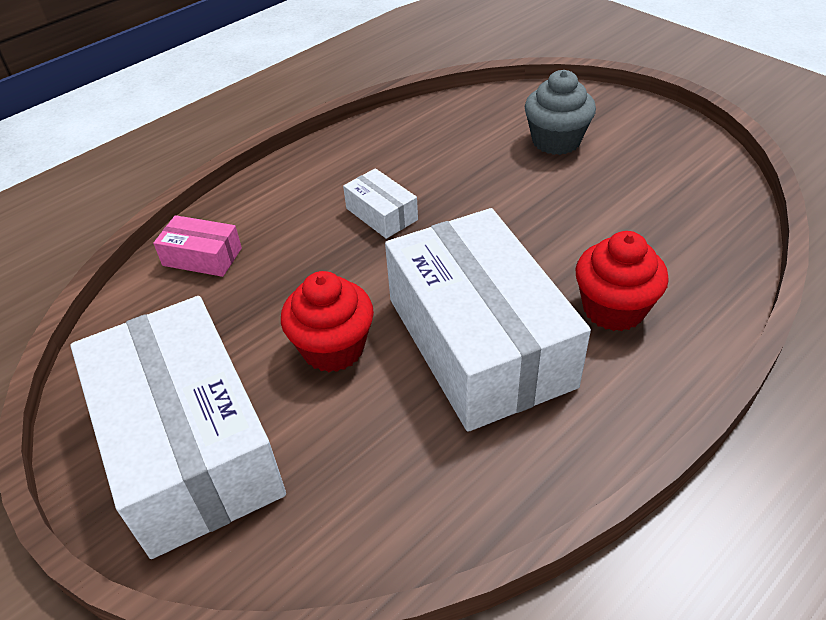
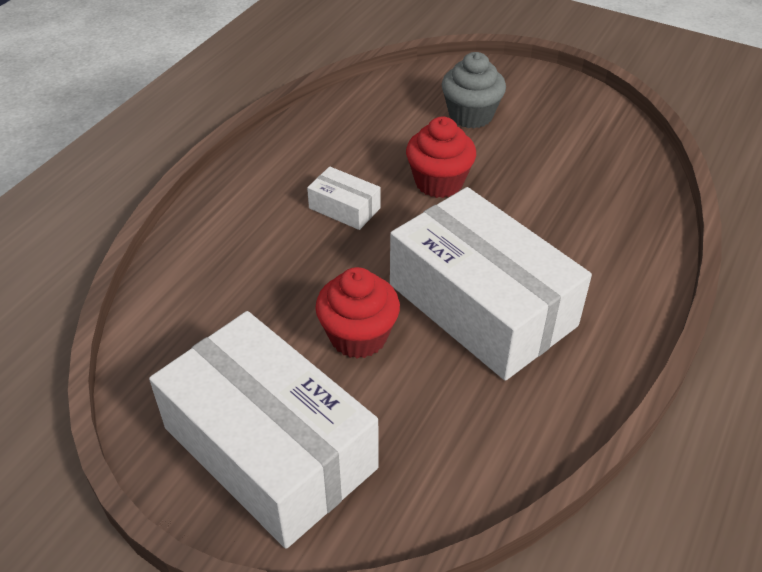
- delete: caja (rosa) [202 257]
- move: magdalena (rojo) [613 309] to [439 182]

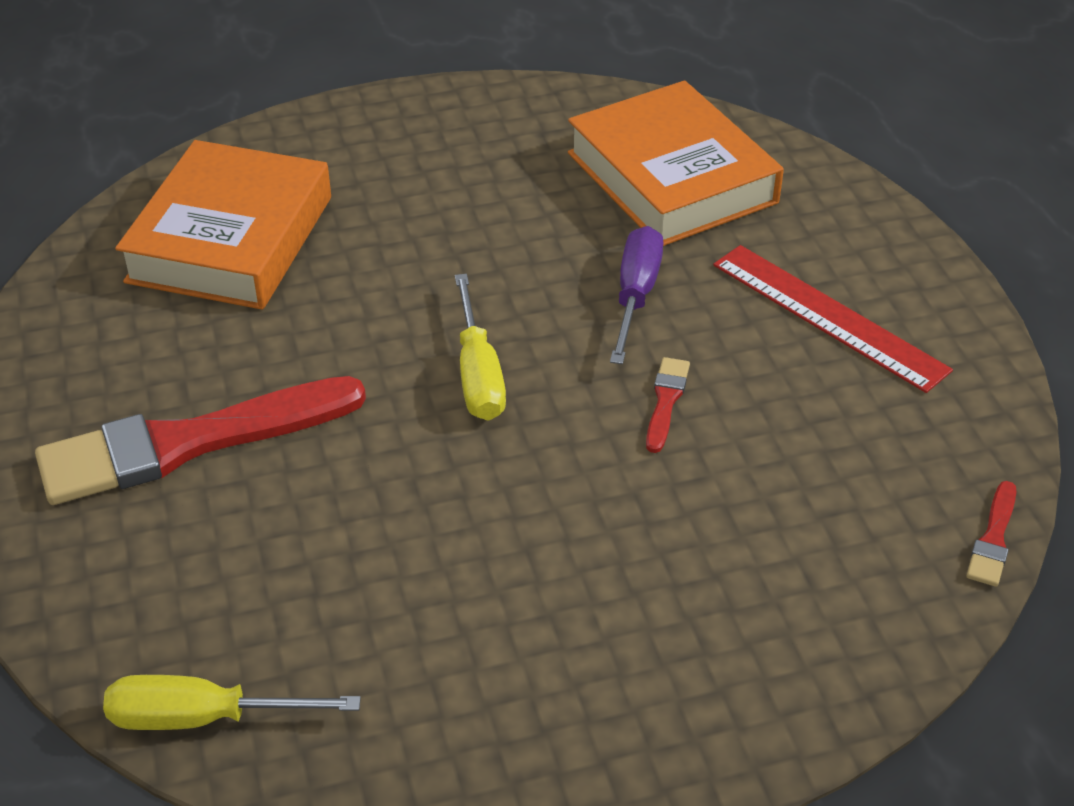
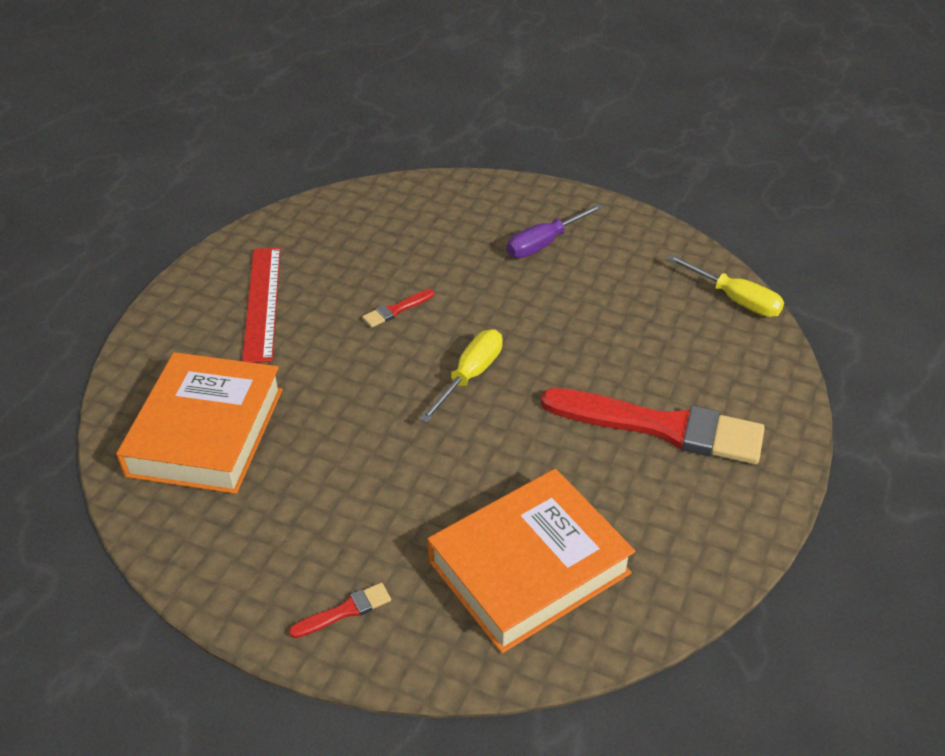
- move: destornillador (morado) [635 295] to [544 244]
- move: pincel (rojo) [993 539] to [345 611]

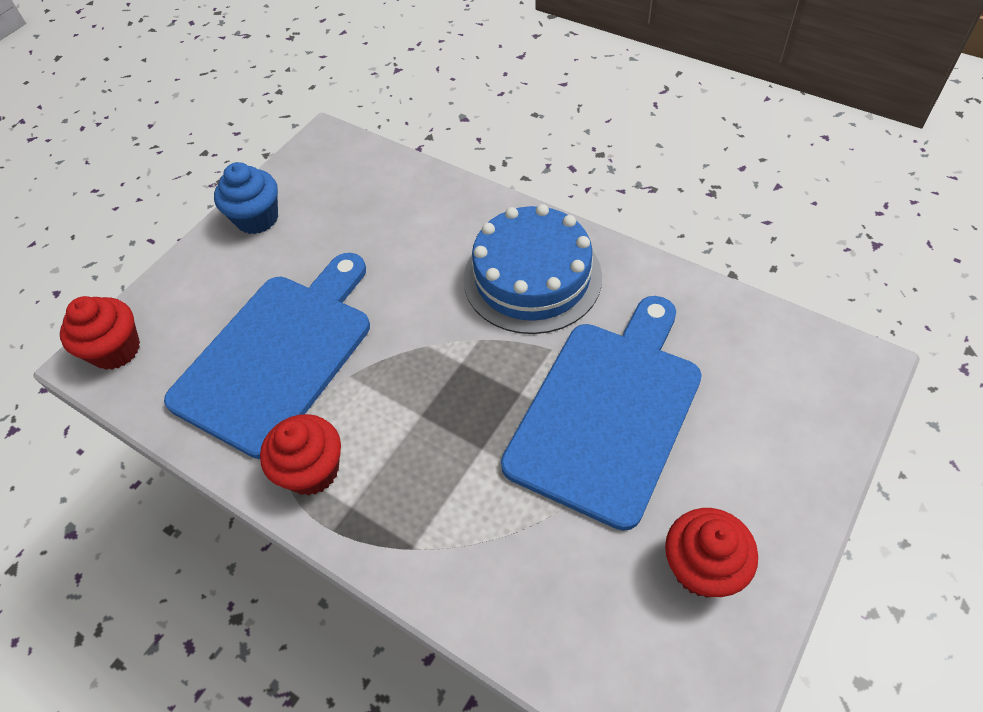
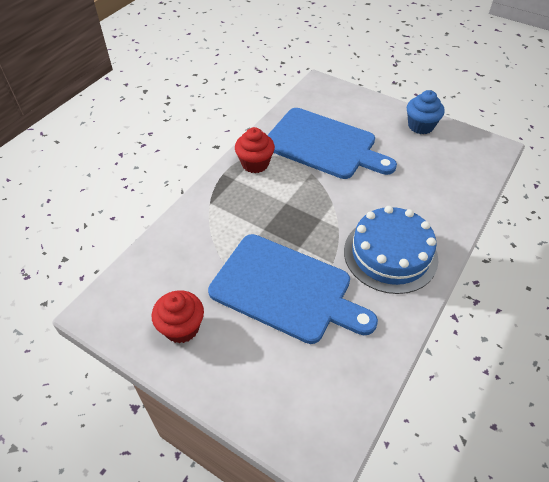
- delete: magdalena (rojo) [116 350]

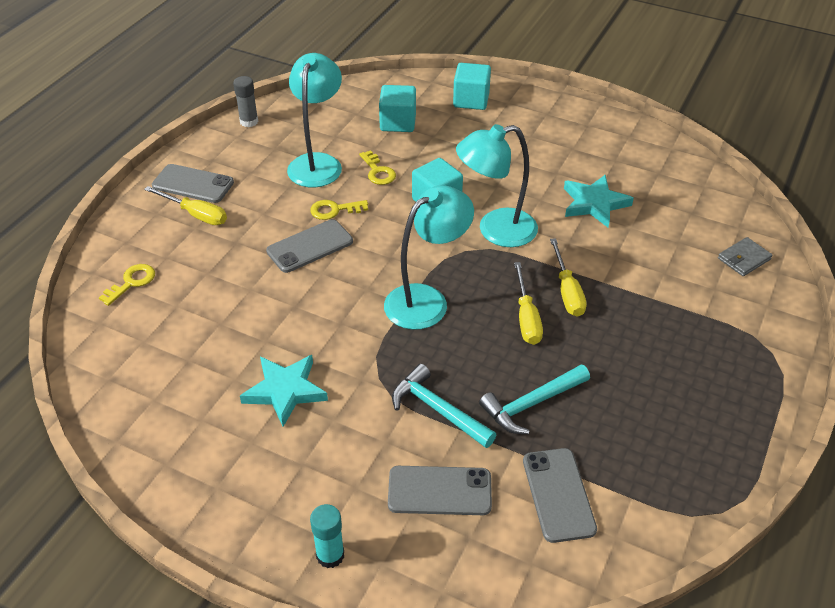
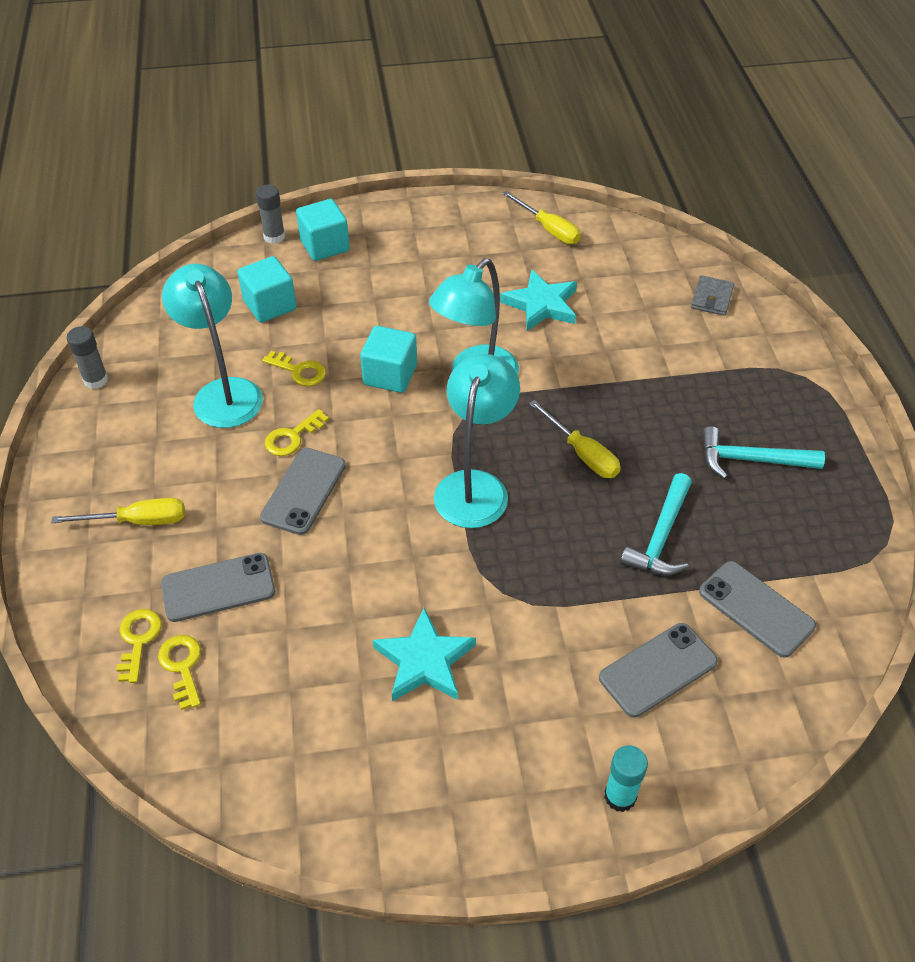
- insert: llave (amarillo) [182 666]
- insert: barra de pegamento (gris) [274 237]
- move: móvil (gris) [193 184] to [218 588]
- move: martillo (turquesa) [437 409] to [750 460]
- move: destornillador (amarillo) [567 291] to [548 229]

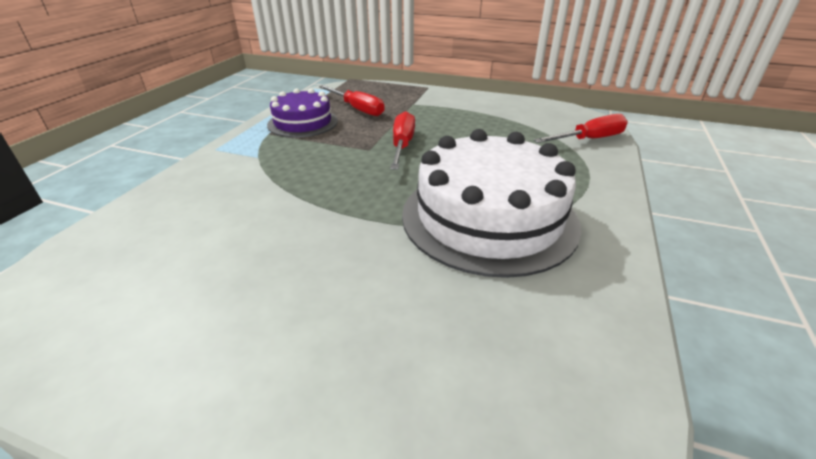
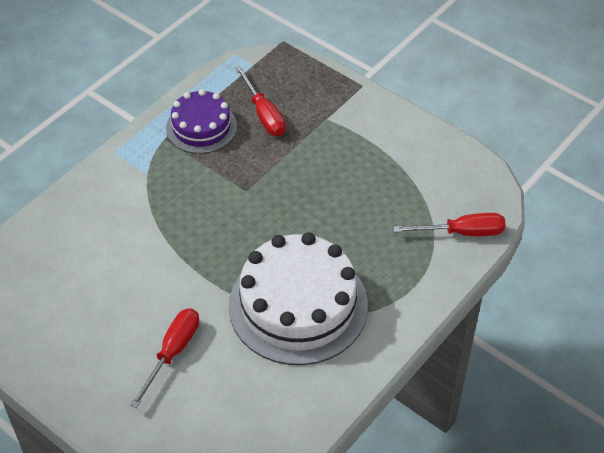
- move: destornillador (rojo) [402 145] to [173 352]

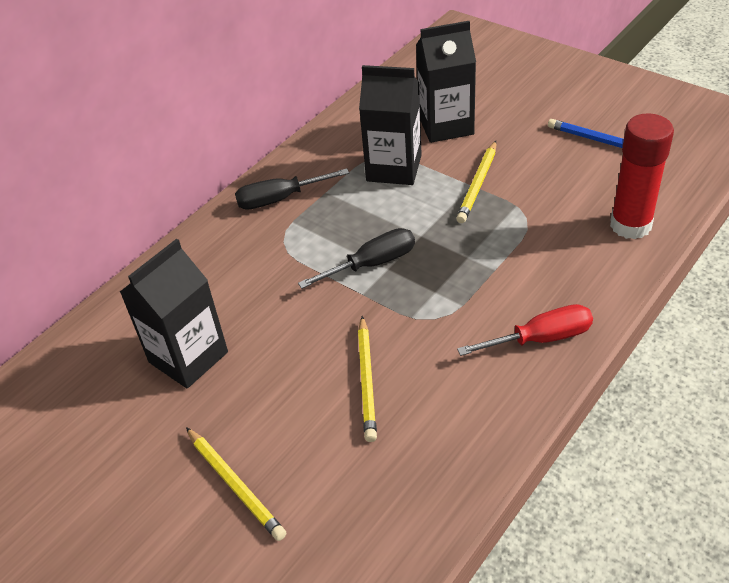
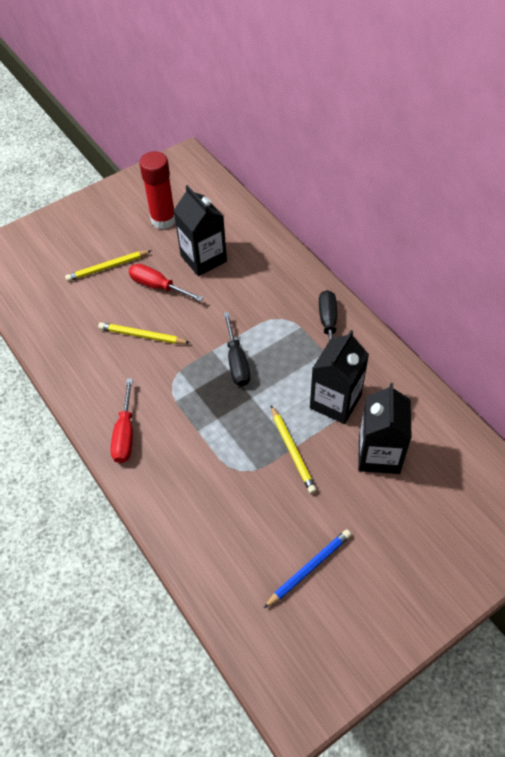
- insert: destornillador (rojo) [158 286]
- move: barra de pegamento (rojo) [630 225] to [163 220]
- rotate: lápiz (amarillo) [477 184] = [292 451] 150 degrees counterclockwise

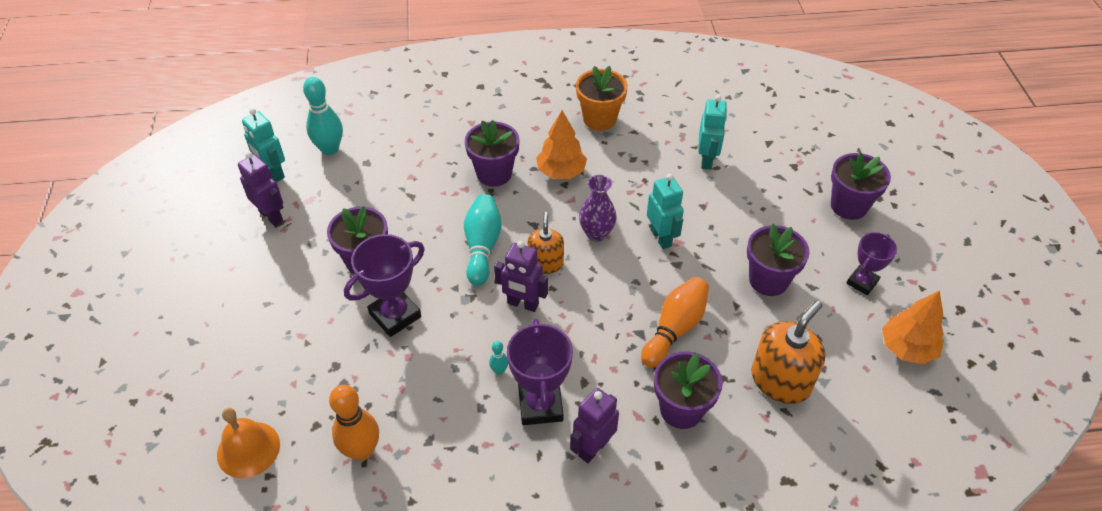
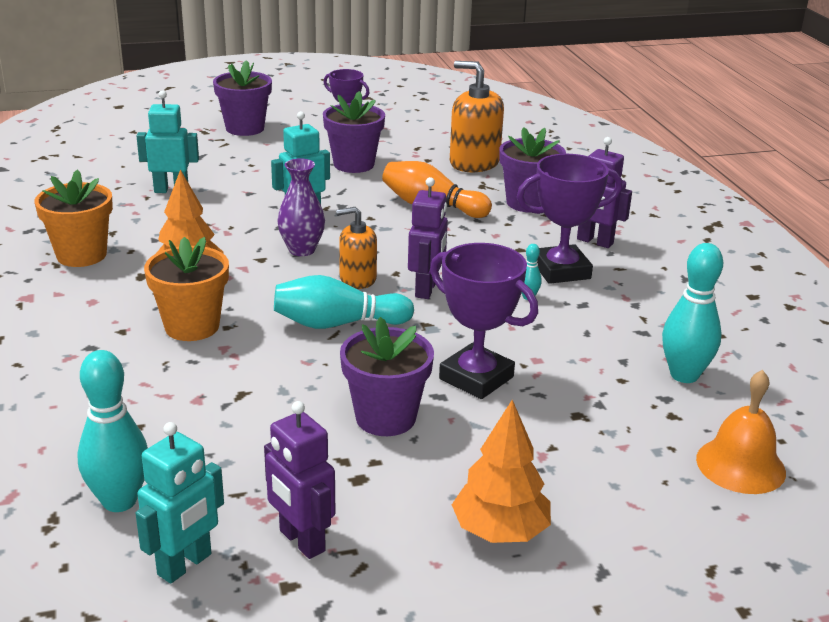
- move: árbol (naranja) [907 348] to [500 531]
- recolor: bolo (naranja) [361 450] to bolo (turquesa) [684 375]
- recolor: maceta (morado) [494 173] to maceta (naranja) [192 326]
- rotate: robot (morado) [271 216] = [301 541] 75 degrees counterclockwise

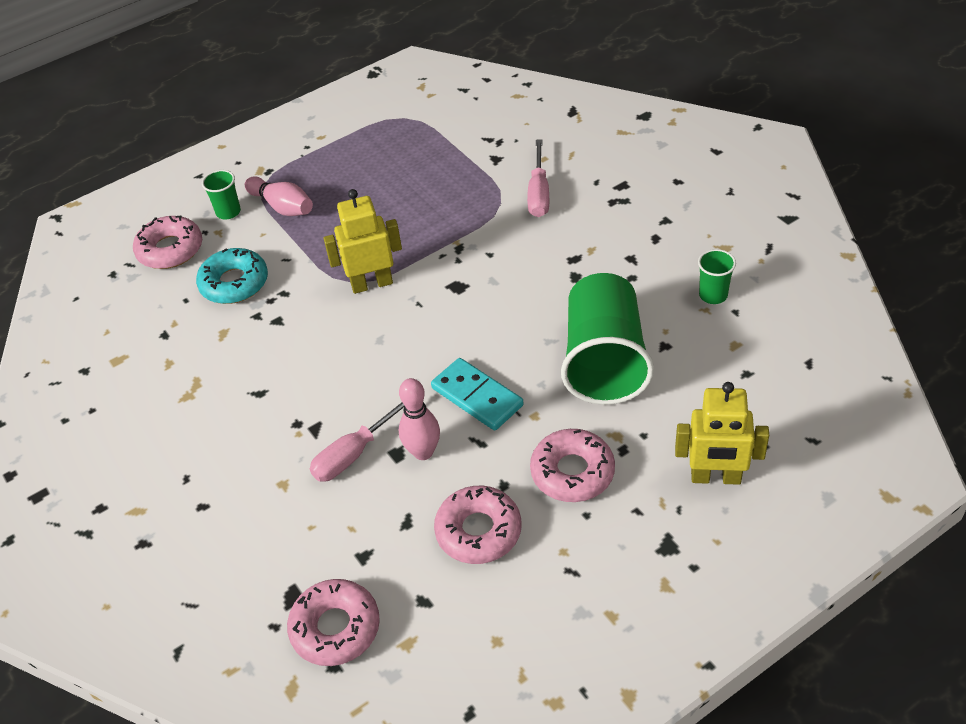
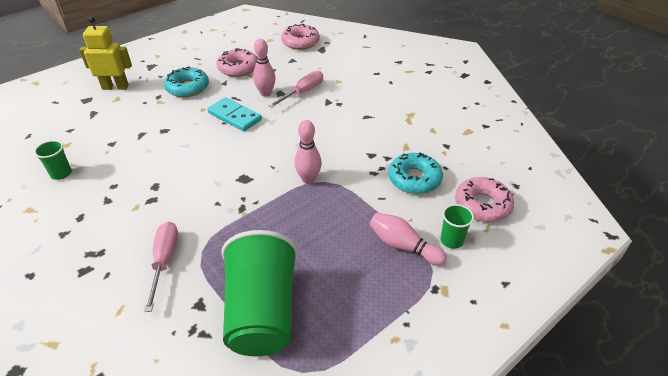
- move: vaso (verde) [604 361] to [262 312]
- replace: robot (amarillo) [372 284] to bolo (rosa) [308 179]
- recolor: rosquilla (rosa) [572 472] to rosquilla (turquesa) [187 87]

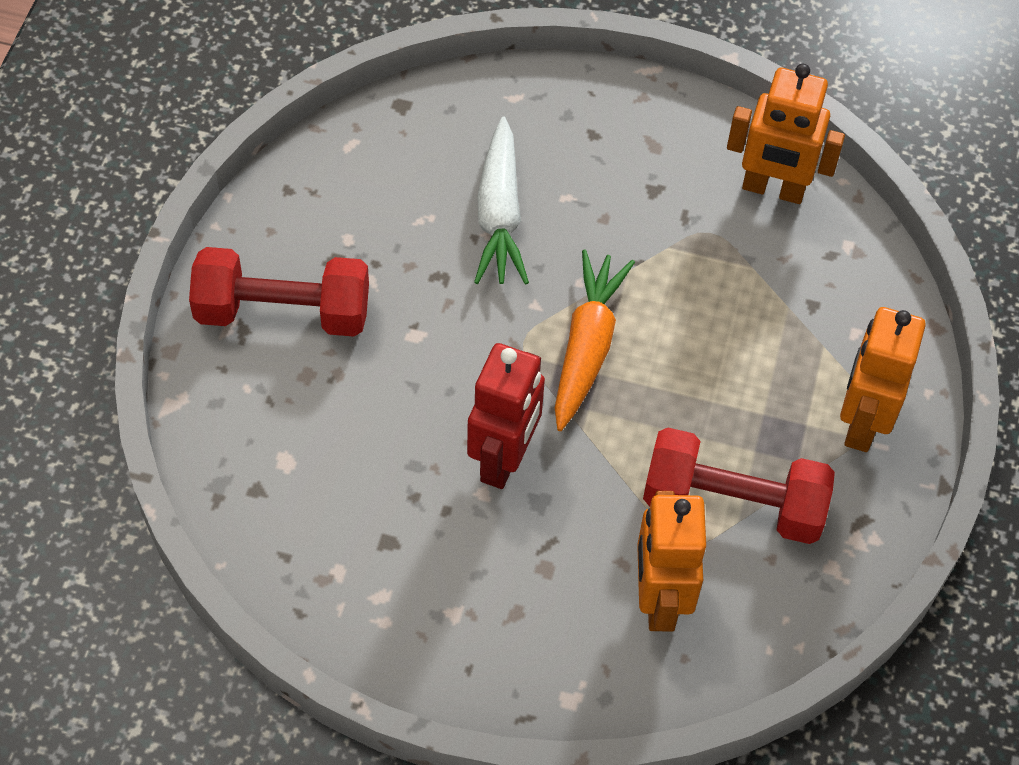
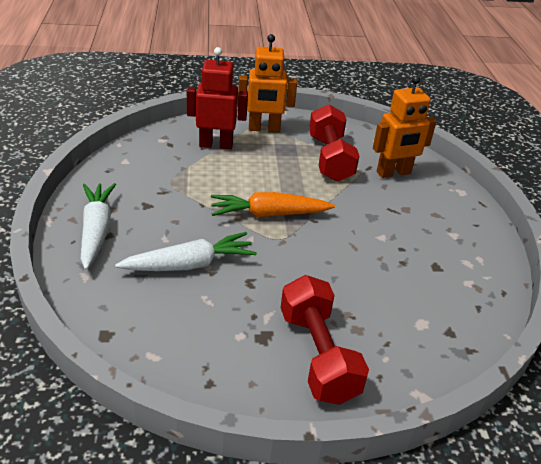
- delete: robot (naranja) [773 189]
- insert: zanahoria (blanco) [96 230]
- move: robot (rojo) [504 459] to [216 144]

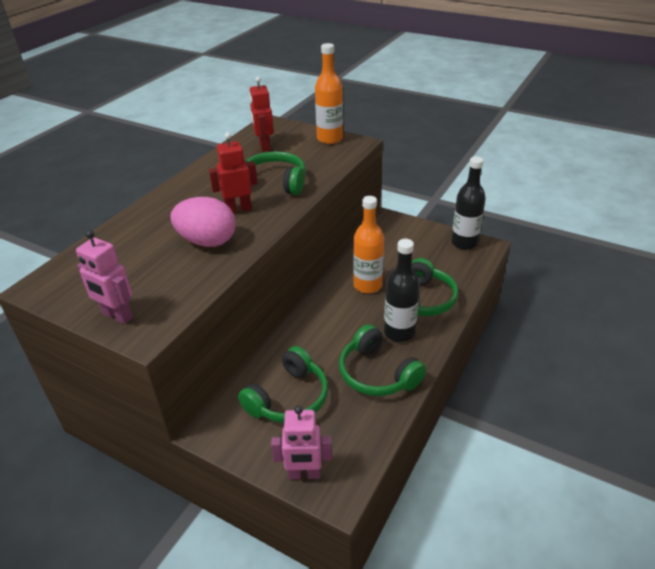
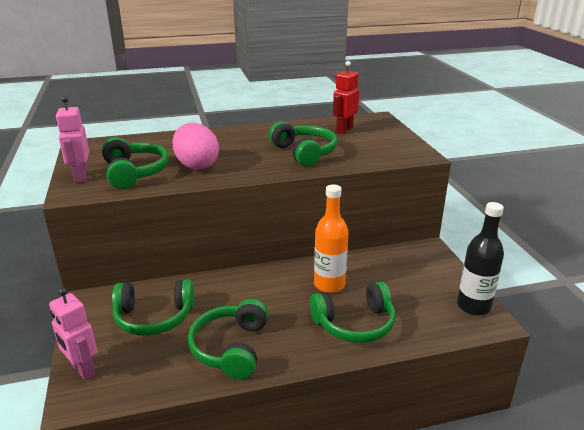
- delete: robot (rojo) [238 209]
- delete: botella (naranja) [330 139]
- delete: botella (negro) [399 332]
- insert: auriculares (verde) [134 172]

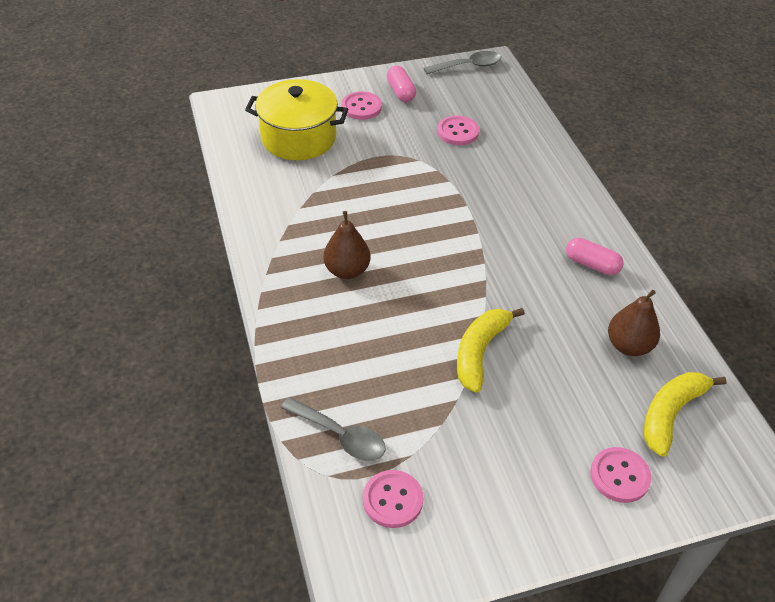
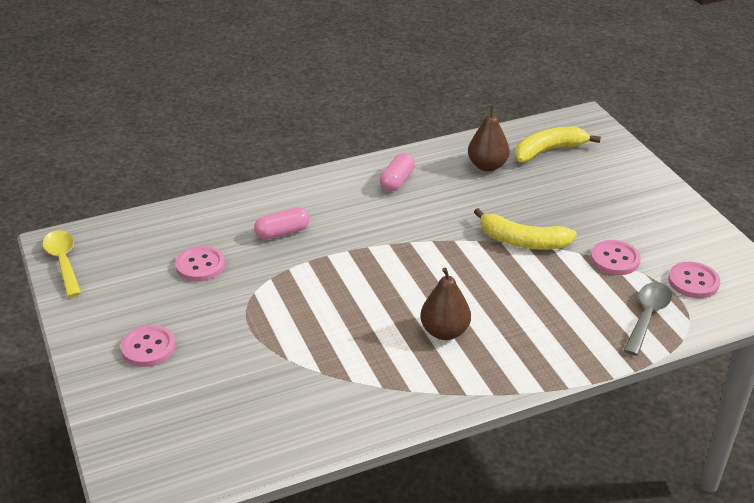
- delete: olla (amarillo) [298 138]
- move: cápsula (rosa) [401 92] to [282 232]
- move: botón (rosa) [619 476] to [615 259]
- recolor: cuchara (gris) [468 66] to cuchara (amarillo) [63 262]
- rotate: plátano (amarillo) [670 414] = [548 151] 120 degrees clockwise

